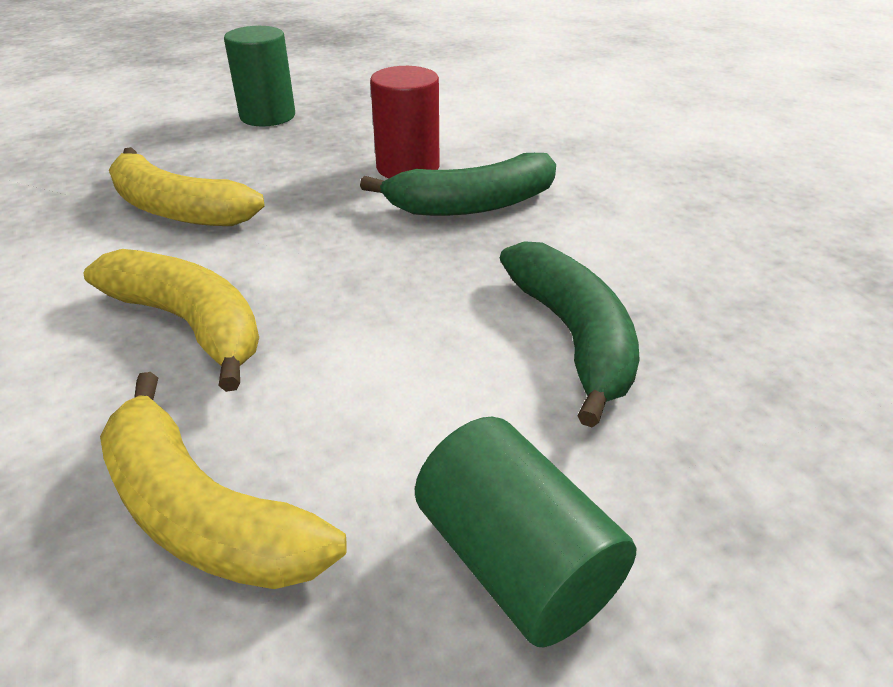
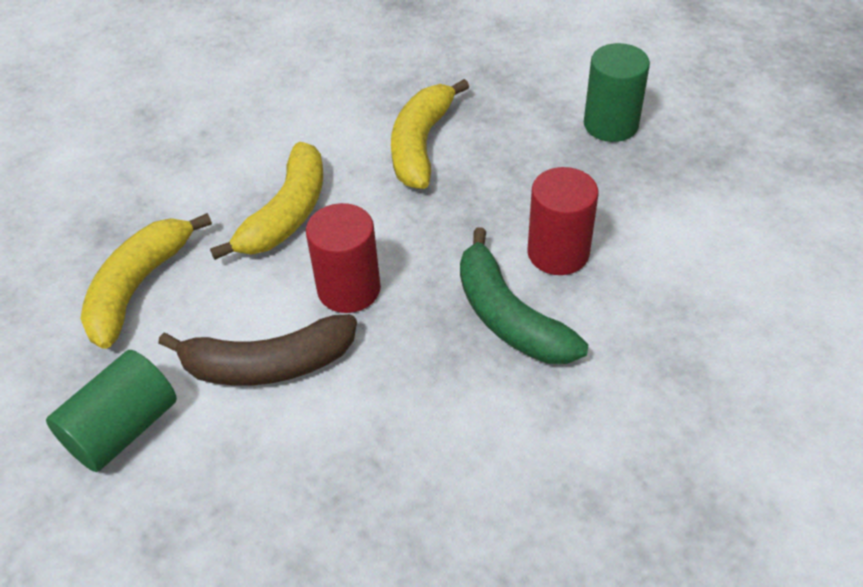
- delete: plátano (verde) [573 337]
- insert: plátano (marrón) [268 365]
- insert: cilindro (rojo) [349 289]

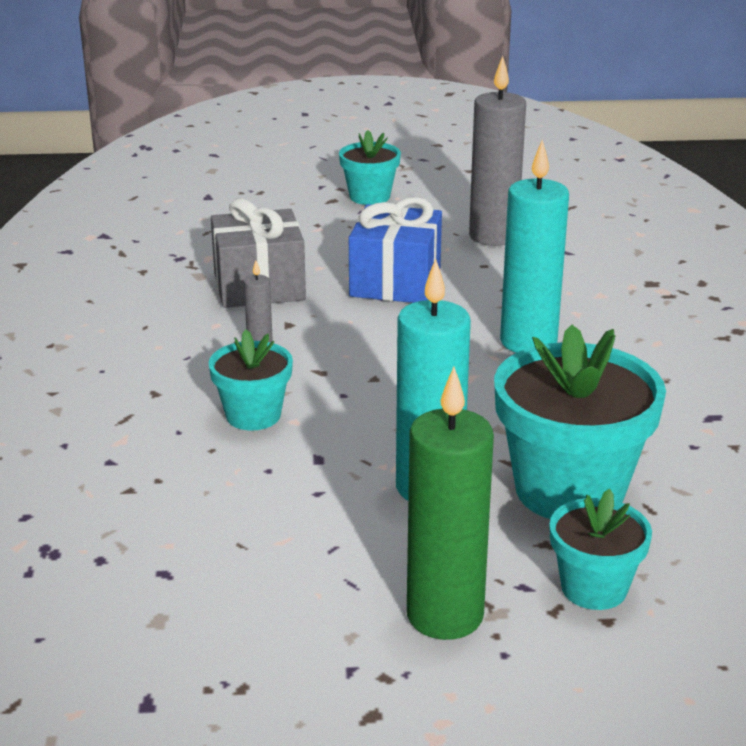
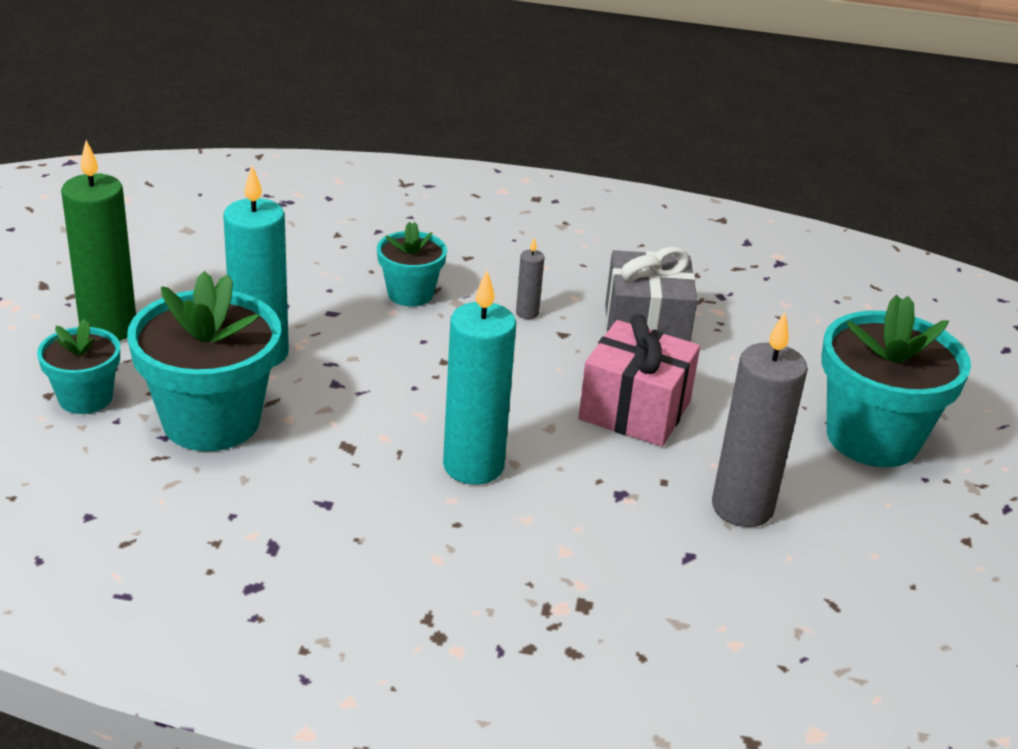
- recolor: regalo (azul) [395 282] to regalo (rosa) [635 410]
- resize: maceta (turquesa) [369 196] = [872 437] x1.82

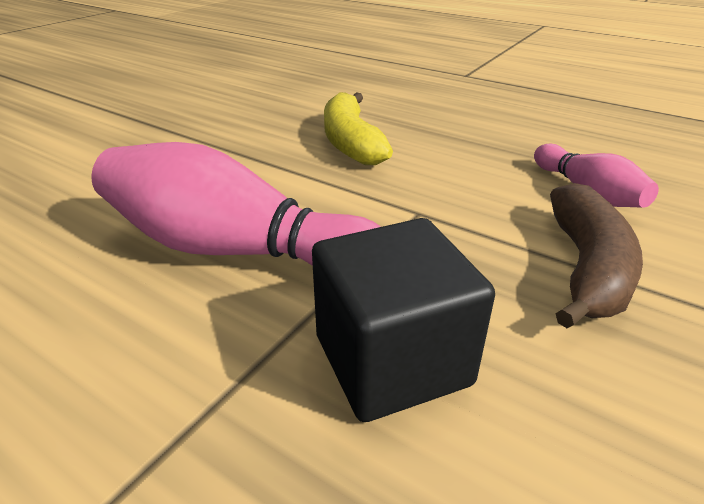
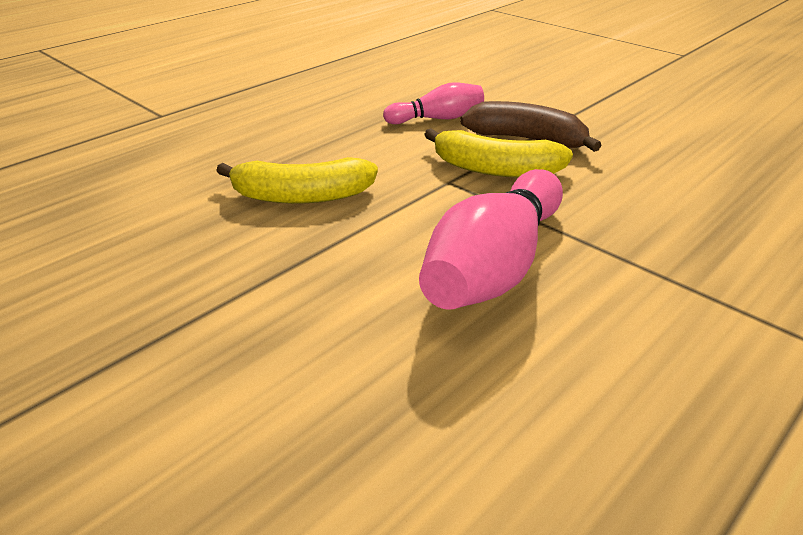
- delete: cubo (negro) [392 360]
- insert: plátano (amarillo) [495 169]

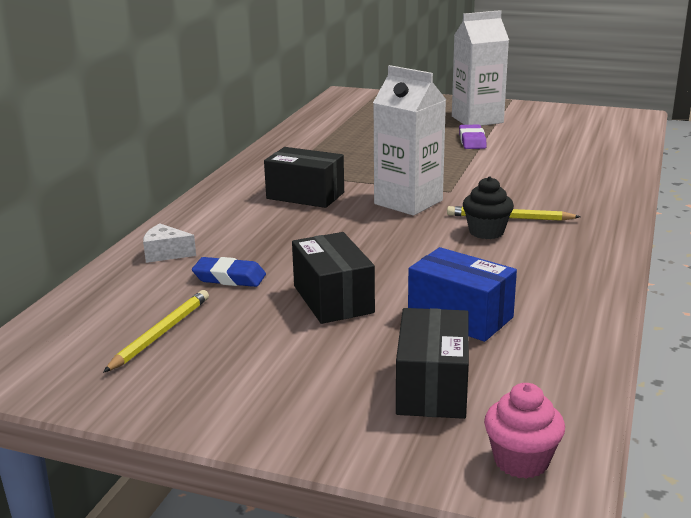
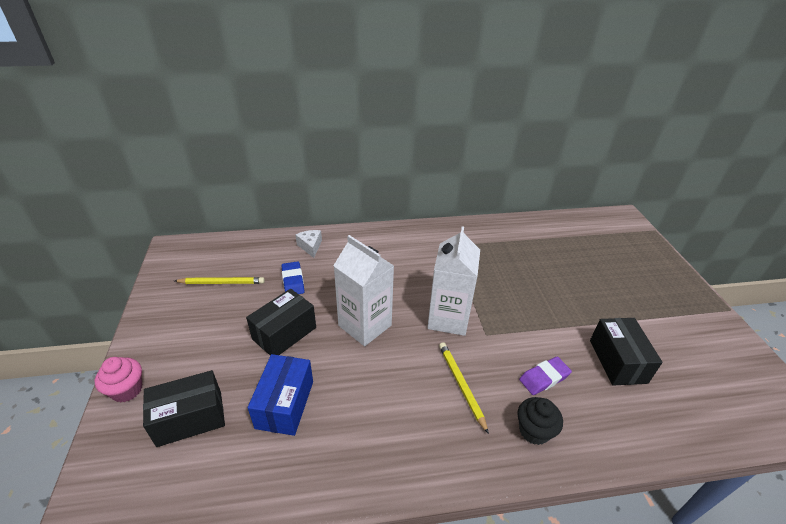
- move: caja (negro) [305 195] to [617 361]
- move: cartón de leche (blanco) [477 119] to [365 325]
- move: goma de borrar (morado) [472 141] to [544 378]
- move: magdalena (negro) [486 232] to [534 431]
- move: magdalena (rosa) [521 461] to [127 390]

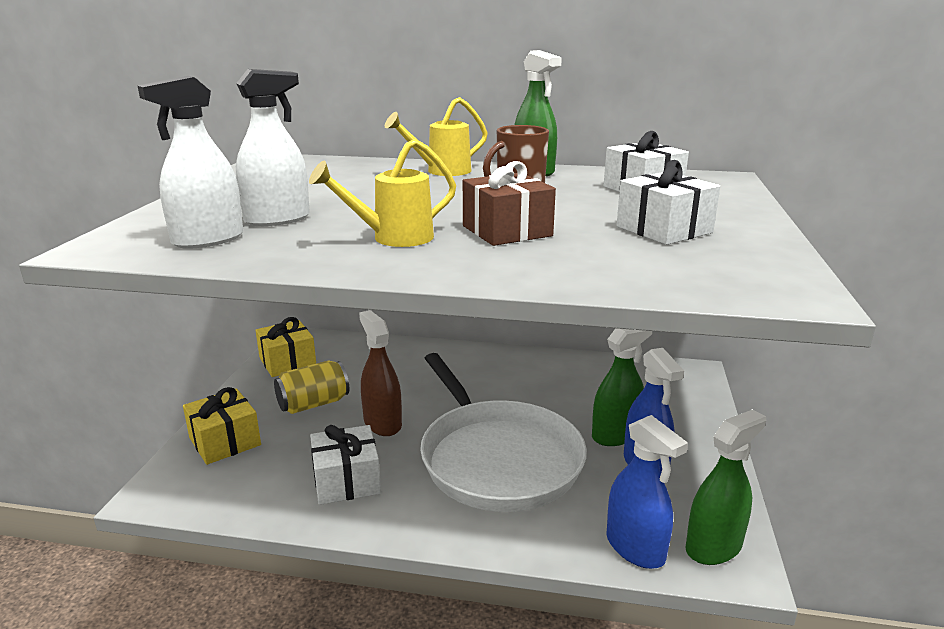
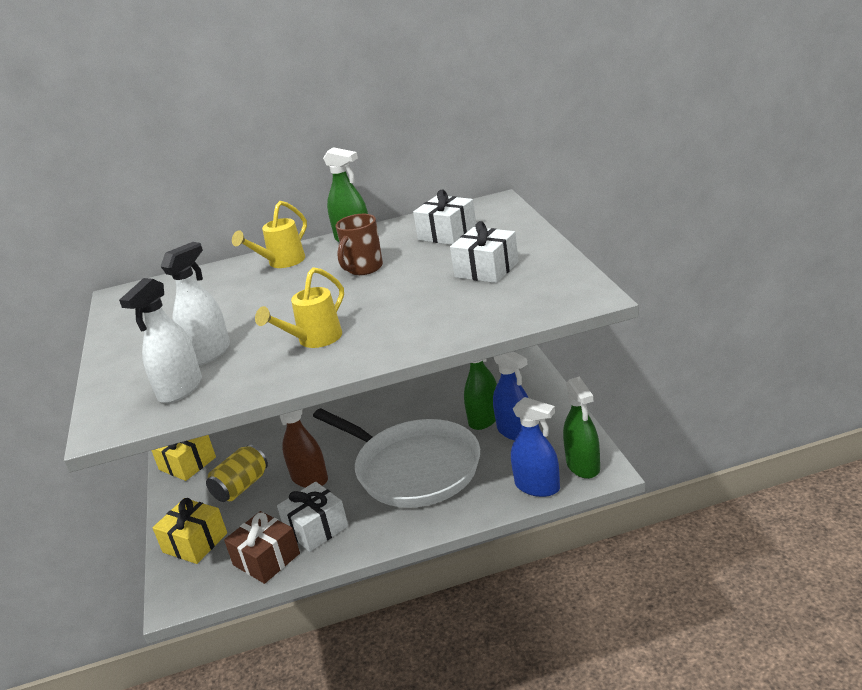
- move: regalo (marrón) [507 231] to [266 559]
- rotate: pulverizador (verde) [713 547] = [583 466] 135 degrees clockwise

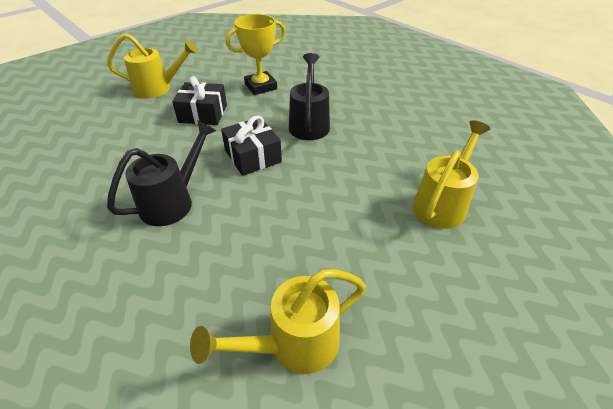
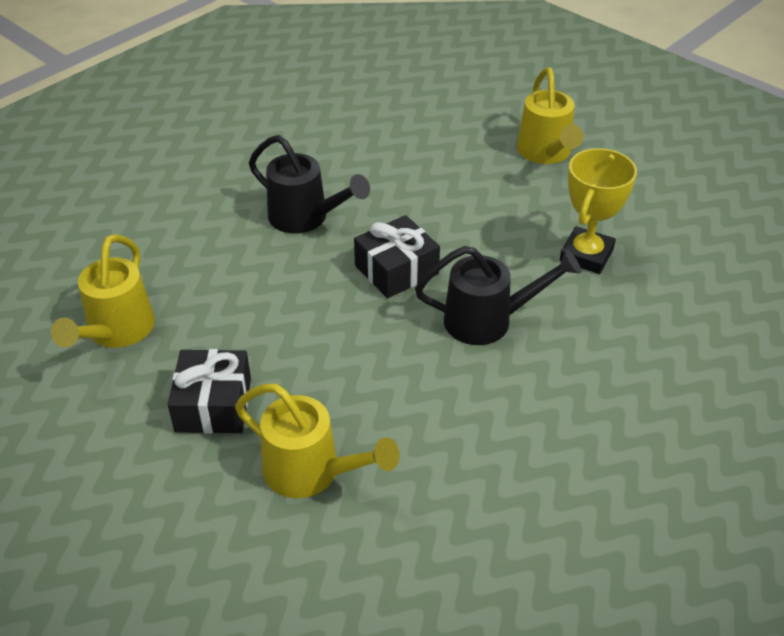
- move: regalo (negro) [203 113] to [213 405]
- rotate: regadera (amarillo) [294 344] = [116 332] 135 degrees counterclockwise
- rotate: trofeo (amarillo) [260 86] = [586 255] 60 degrees clockwise

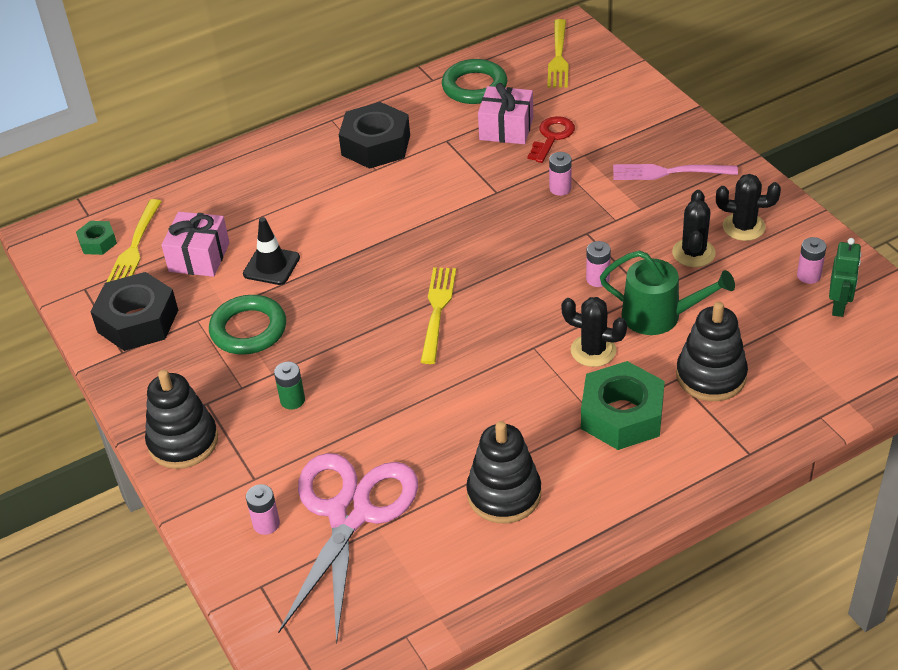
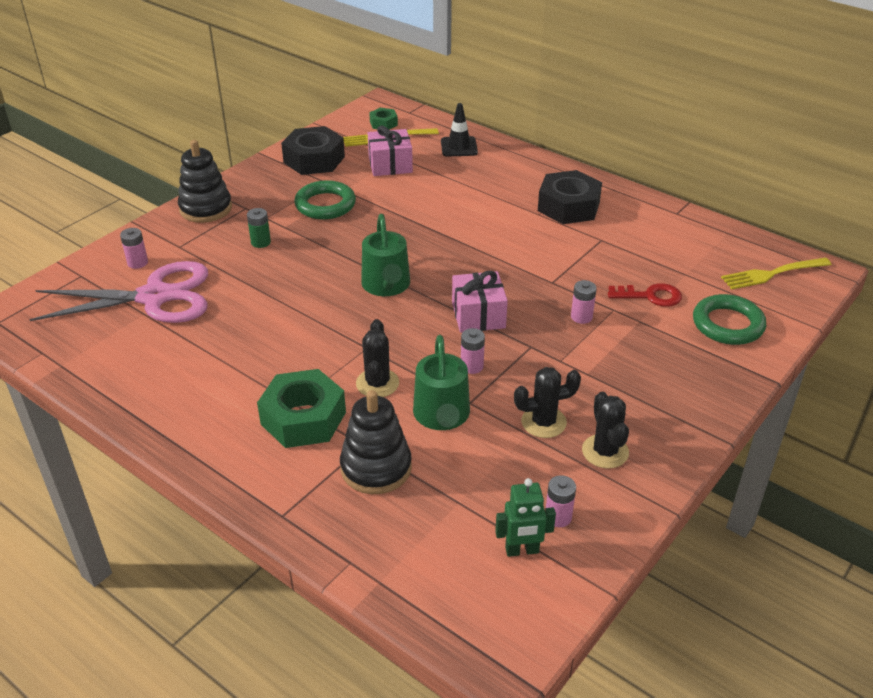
- delete: juguete apilable (negro) [504 494]
- delete: tenedor (rosa) [669 172]
- move: cono de tráfico (negro) [271 266] to [459 147]
- move: anillo (verde) [474 86] to [727 324]
- move: regalo (rosa) [506 128] to [478 315]
- replace: tenedor (amarillo) [437 311] to regadera (verde) [386 285]

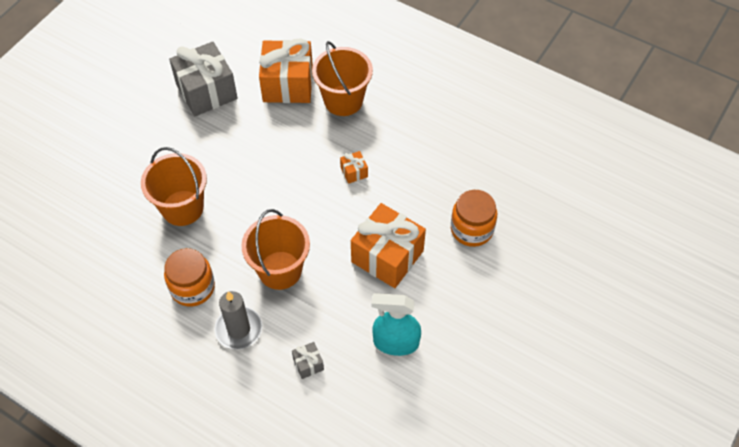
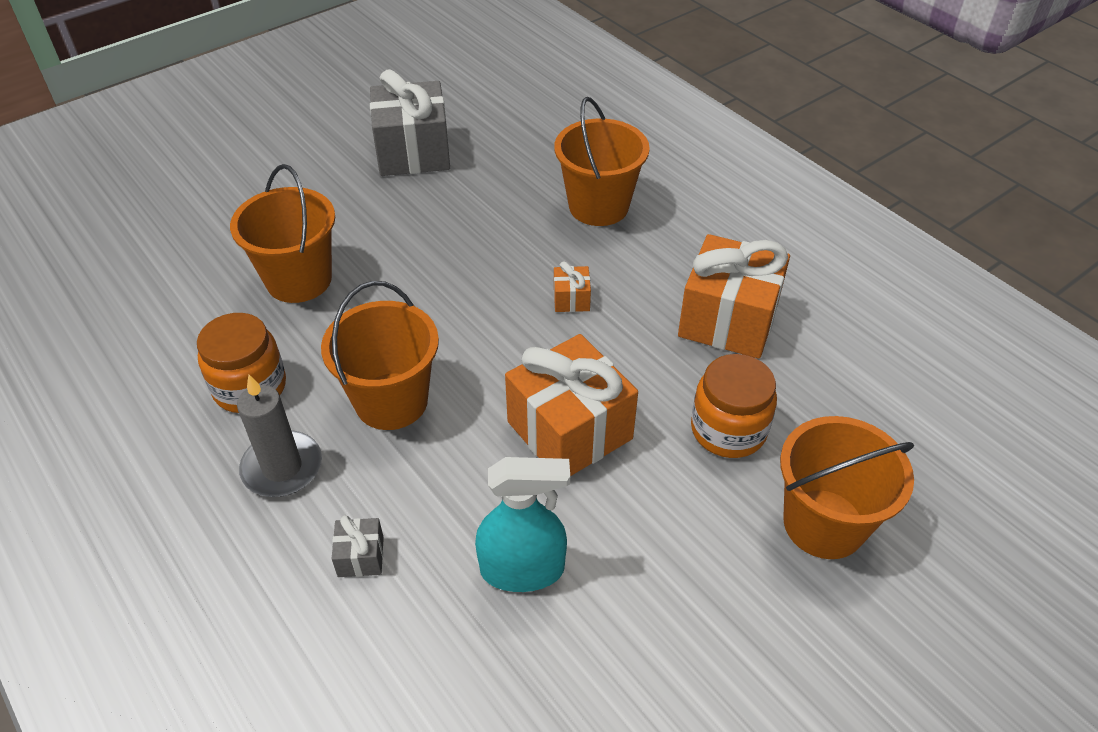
- insert: balde (naranja) [823 524]
- move: regalo (naranja) [288 84] to [728 320]
- rotate: pulverizador (turquesa) [395 342] = [522 569] 150 degrees clockwise

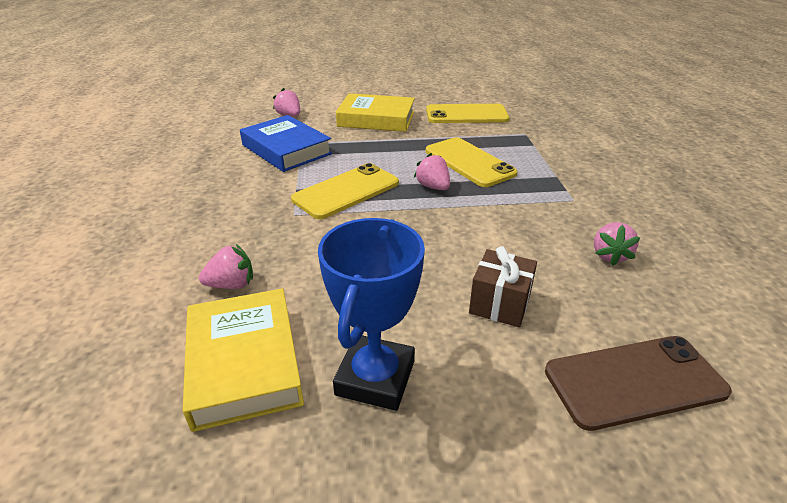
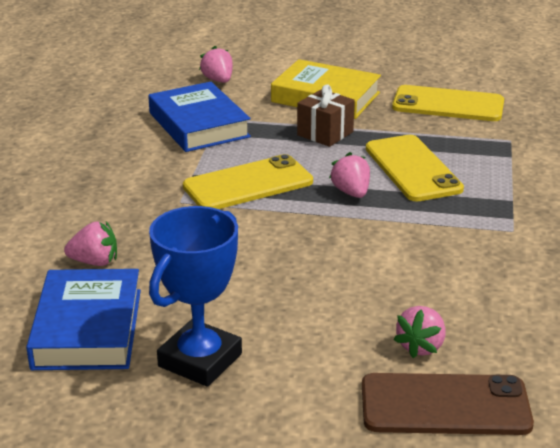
- move: regalo (marrón) [500 304] to [325 133]
- move: fresa (rosa) [609 255] to [421 346]
- recolor: libro (amarillo) [244 363] to libro (azul) [87 329]

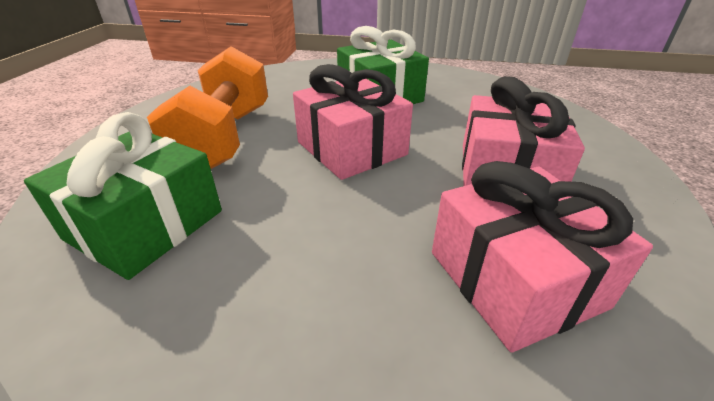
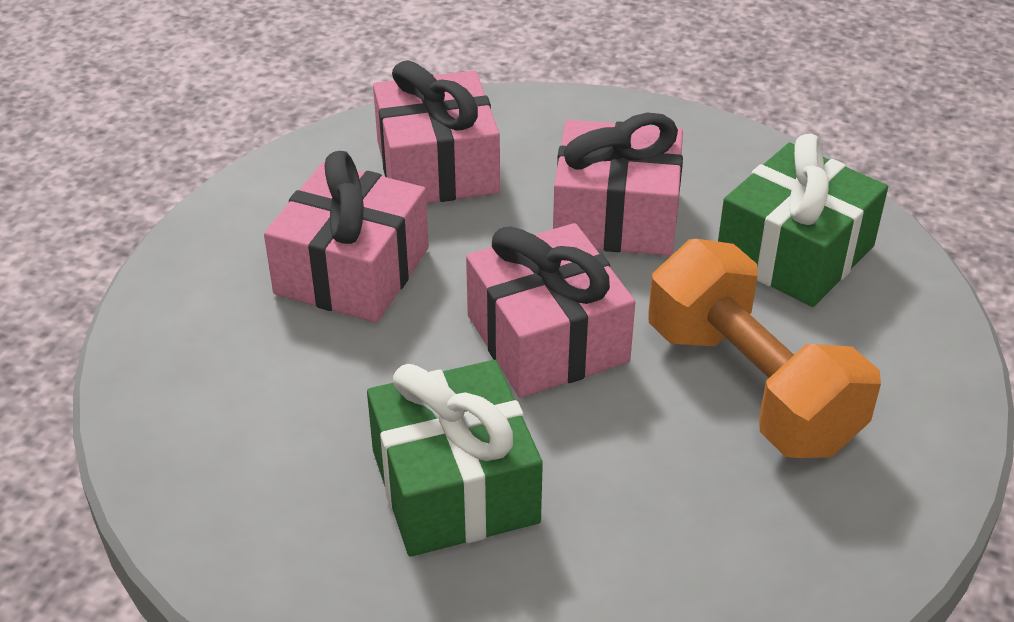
- insert: regalo (rosa) [616 216]
- rotate: mancuerna (naranja) [225 138] = [750 387] 45 degrees counterclockwise

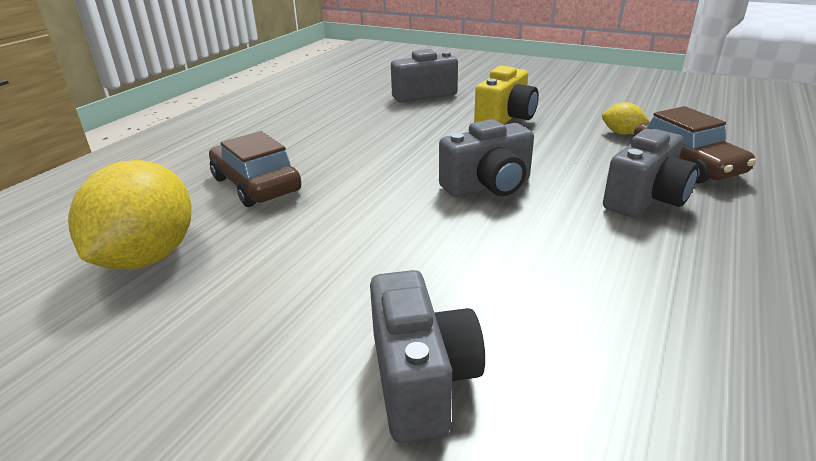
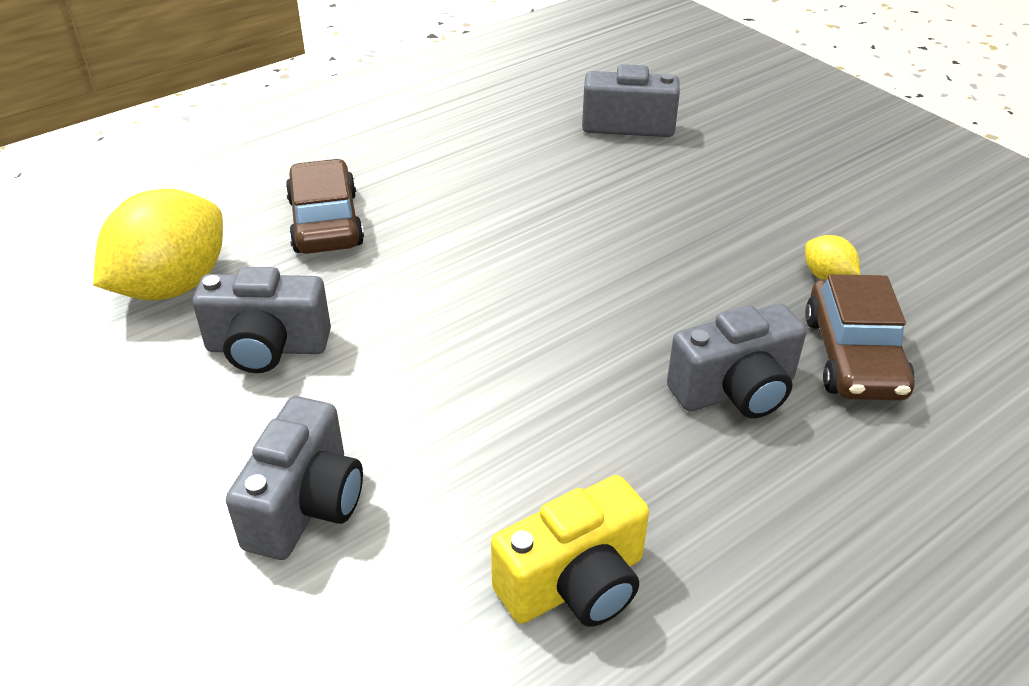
- move: cámara (gris) [488 186] to [267 348]
- move: cámara (amarillo) [505 118] to [575 584]

